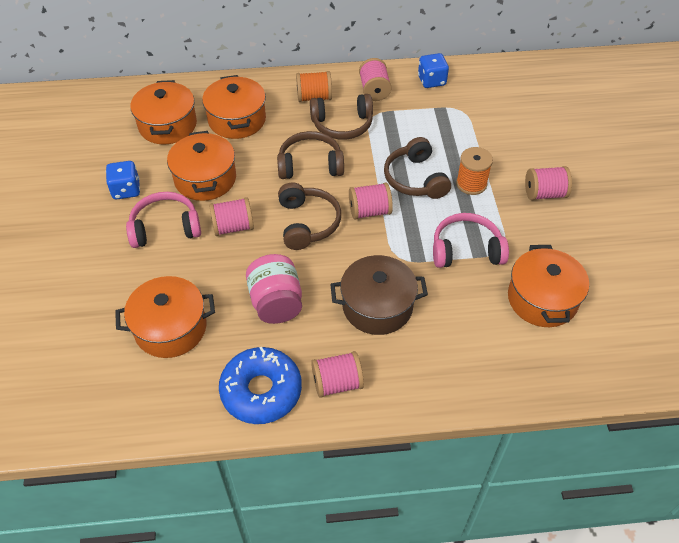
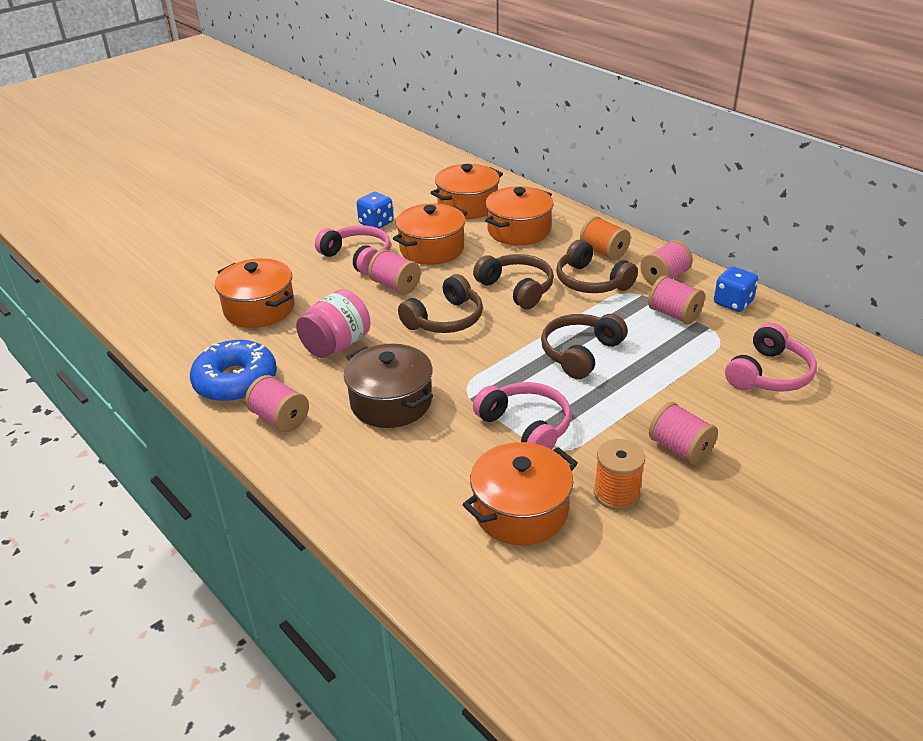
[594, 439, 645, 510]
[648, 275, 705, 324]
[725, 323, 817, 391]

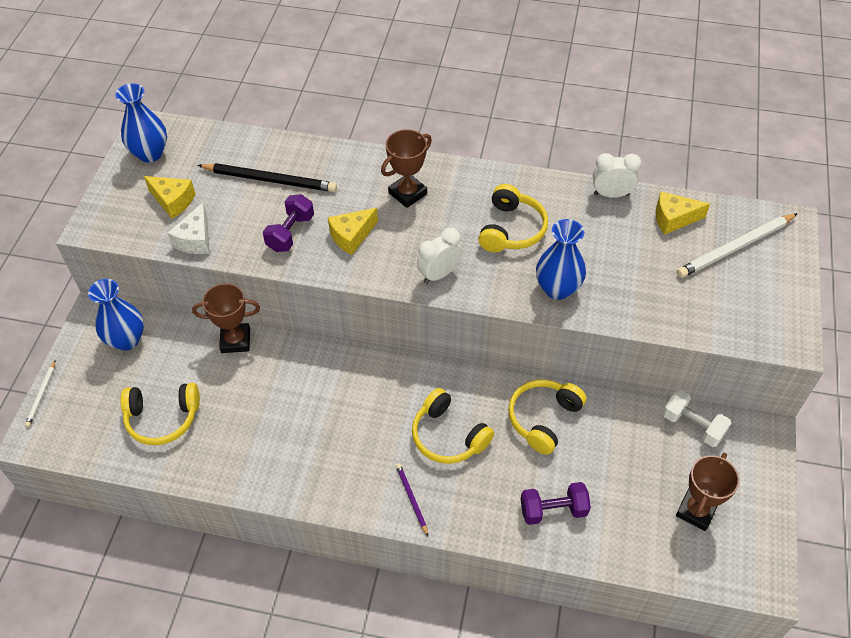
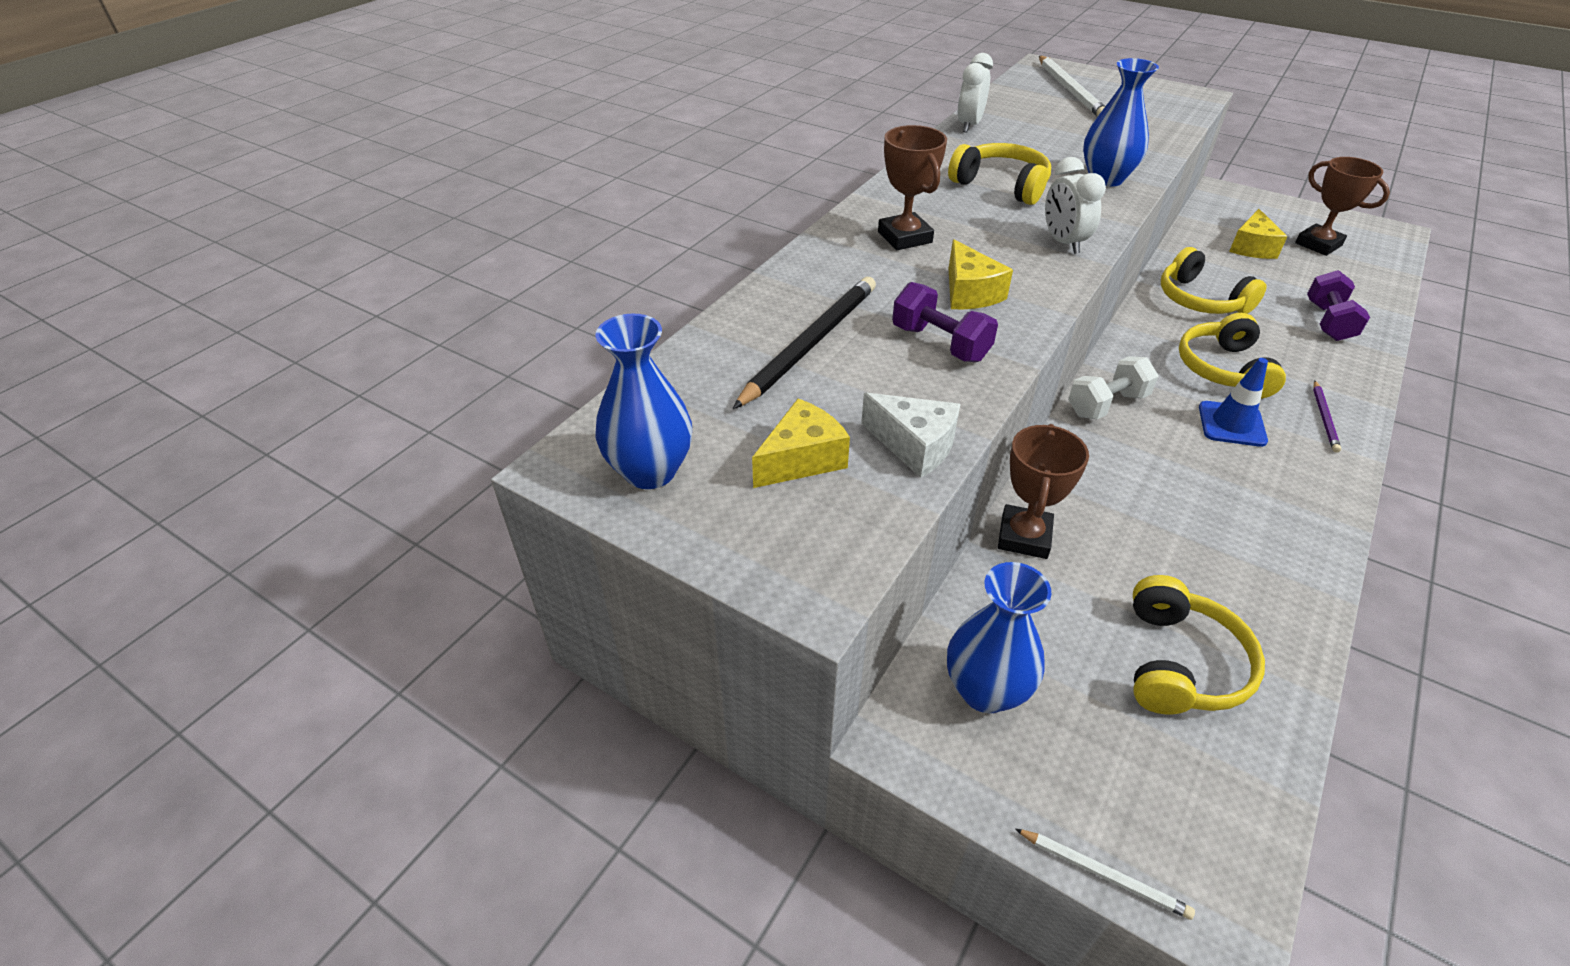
[1068, 356, 1158, 419]
[1179, 313, 1286, 399]
[1199, 358, 1268, 447]
[1229, 209, 1288, 259]
[1313, 381, 1341, 453]

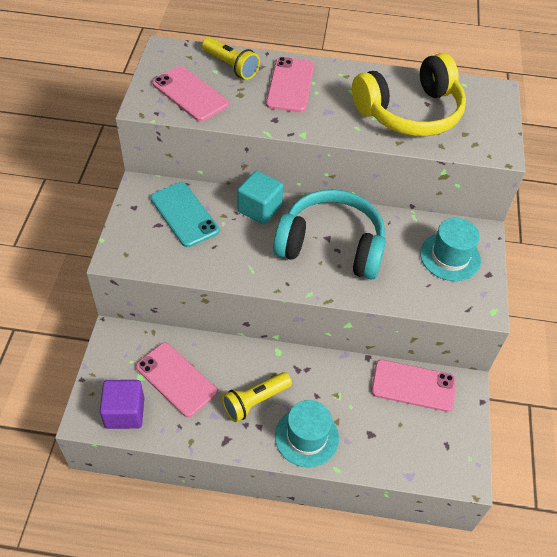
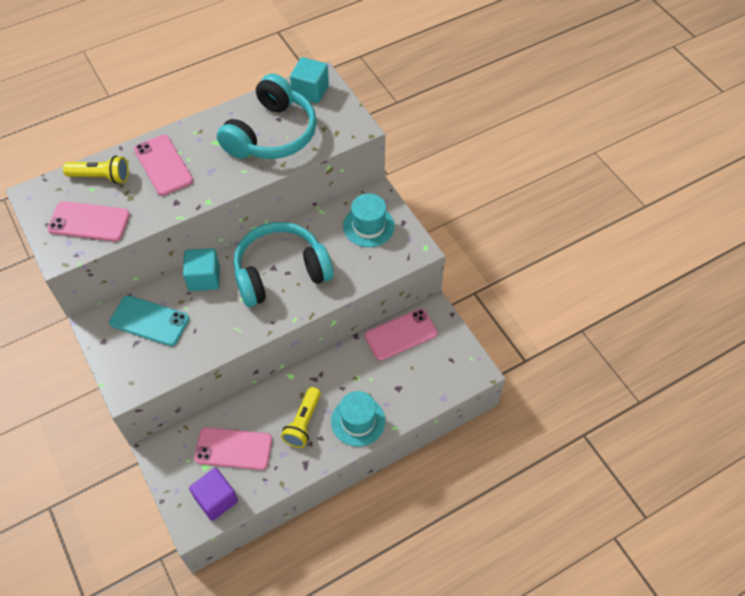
[217, 74, 317, 159]
[290, 57, 329, 103]

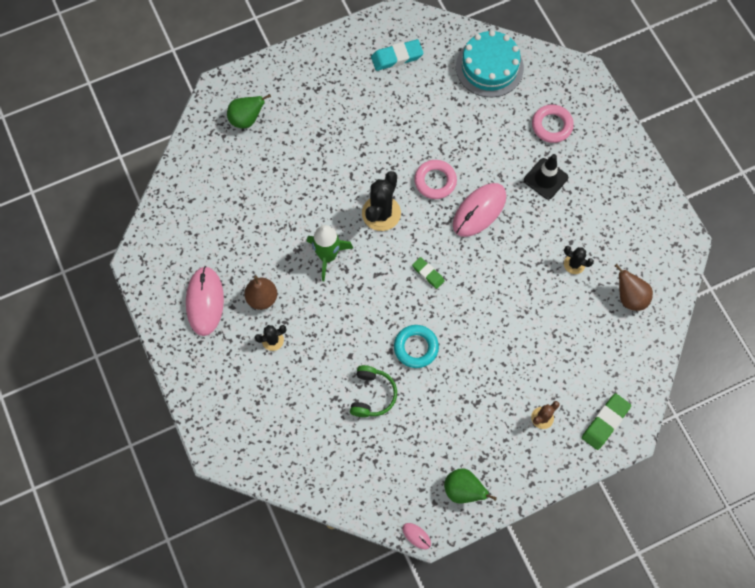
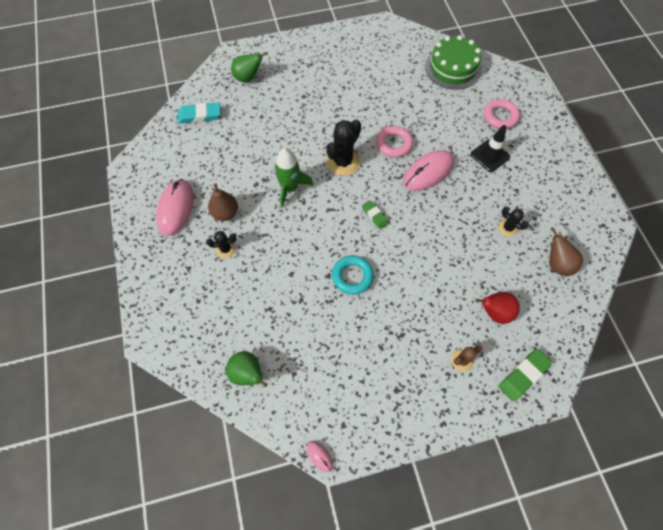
[178, 102, 221, 124]
[226, 351, 268, 387]
[425, 35, 482, 90]
[476, 292, 520, 324]
[350, 365, 397, 417] (first image)

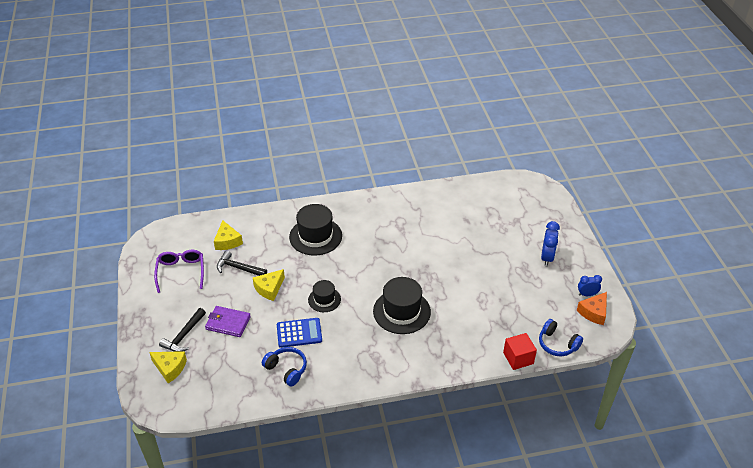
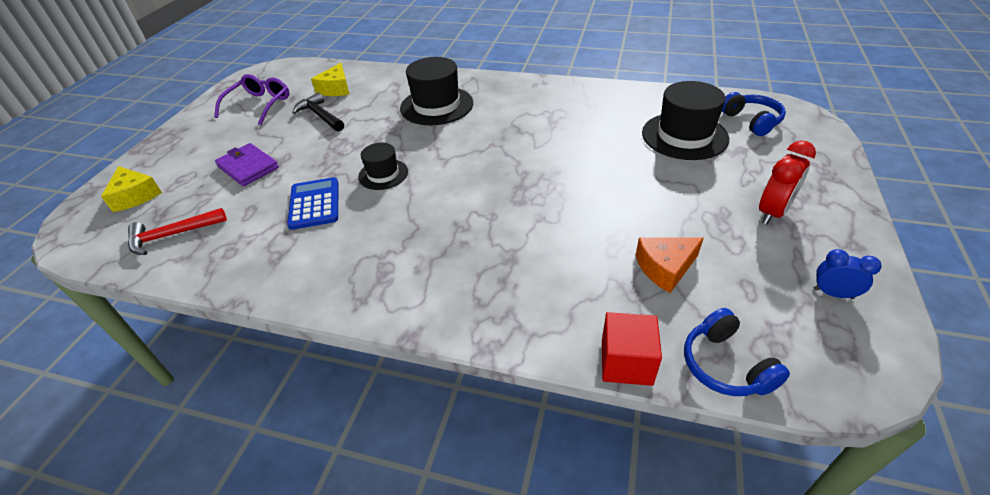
[128, 208, 227, 255]
[287, 177, 339, 230]
[636, 238, 704, 293]
[642, 81, 729, 160]
[722, 92, 786, 136]
[759, 140, 816, 224]
[159, 308, 206, 352] (first image)
[253, 269, 285, 301] (first image)

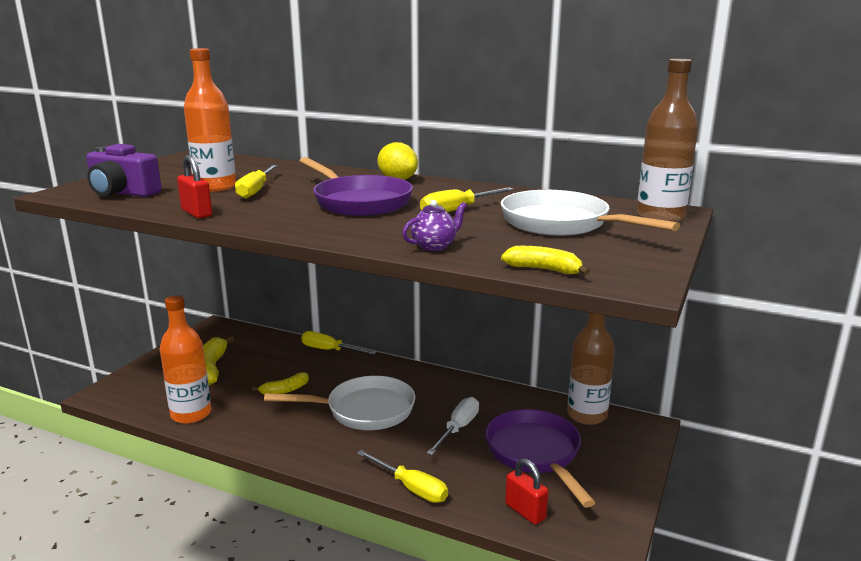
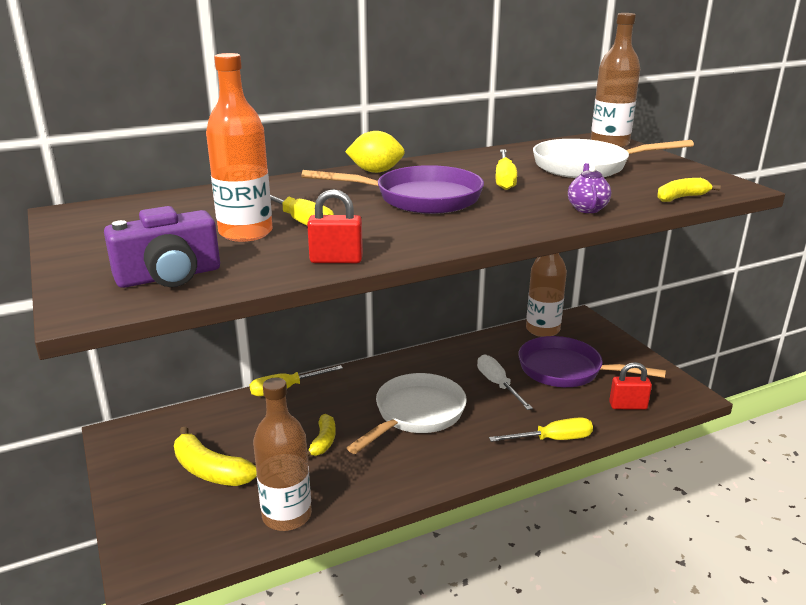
[253, 378, 312, 531]

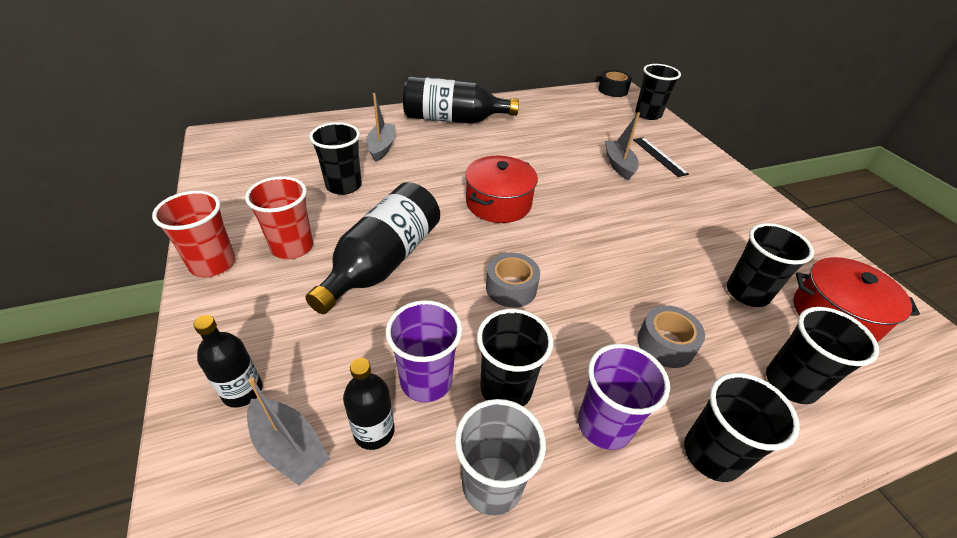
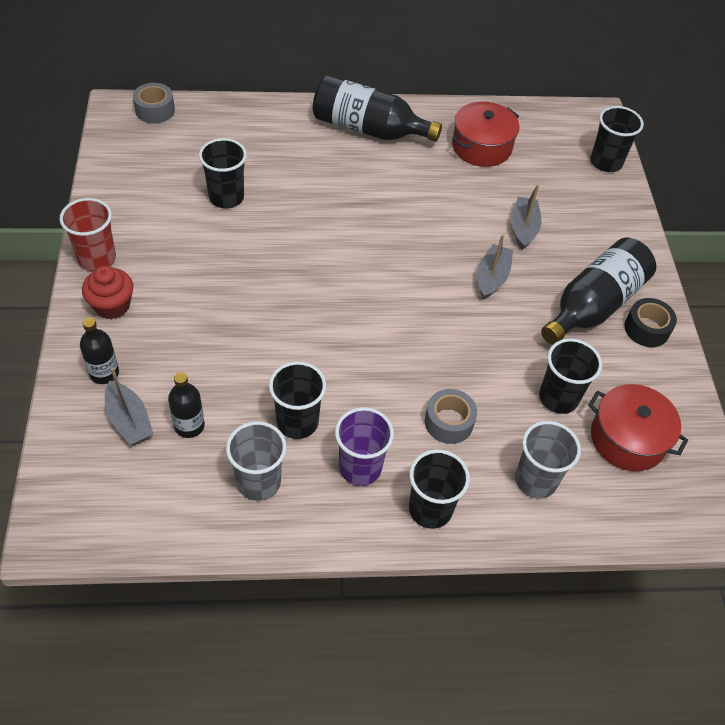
[82, 266, 134, 319]
[133, 83, 175, 124]
[452, 101, 519, 167]
[477, 235, 513, 300]
[515, 421, 581, 499]
[541, 238, 656, 345]
[624, 298, 677, 347]
[245, 176, 313, 259] (first image)
[386, 300, 462, 403] (first image)
[633, 137, 689, 177] (first image)

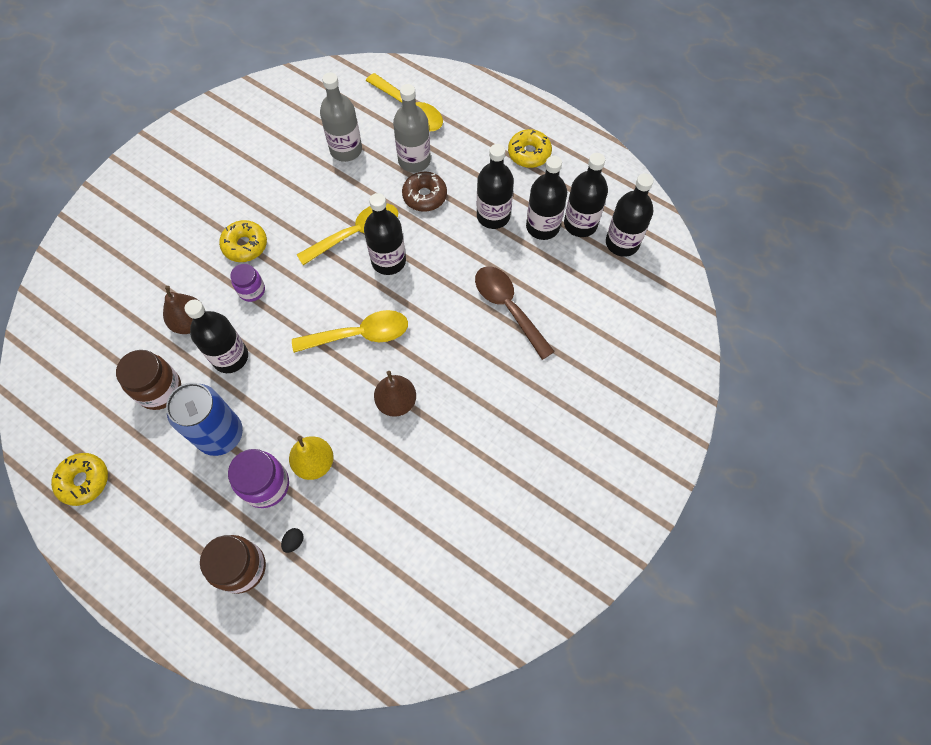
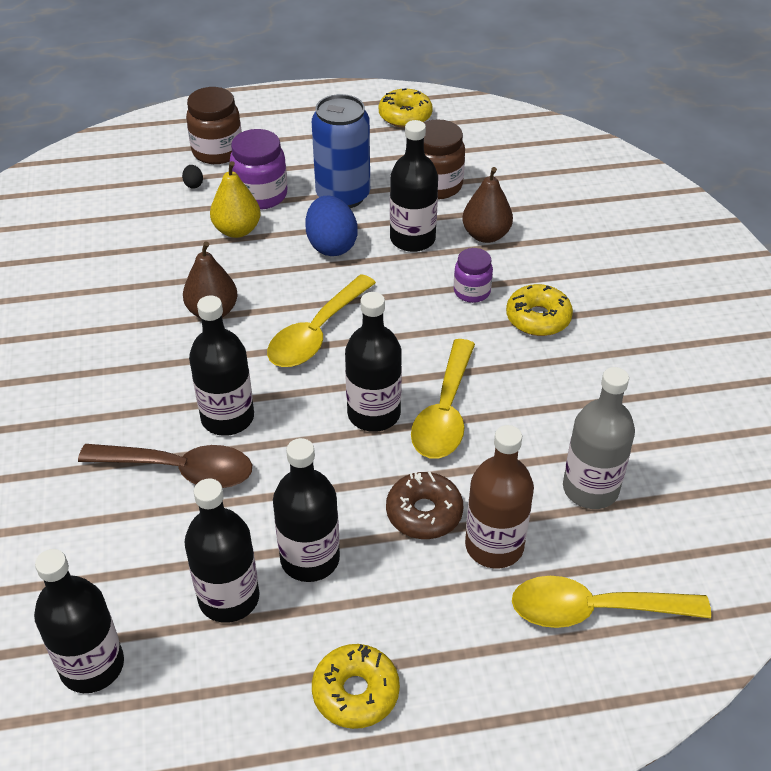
[189, 296, 254, 436]
[305, 196, 358, 256]
[465, 425, 534, 568]

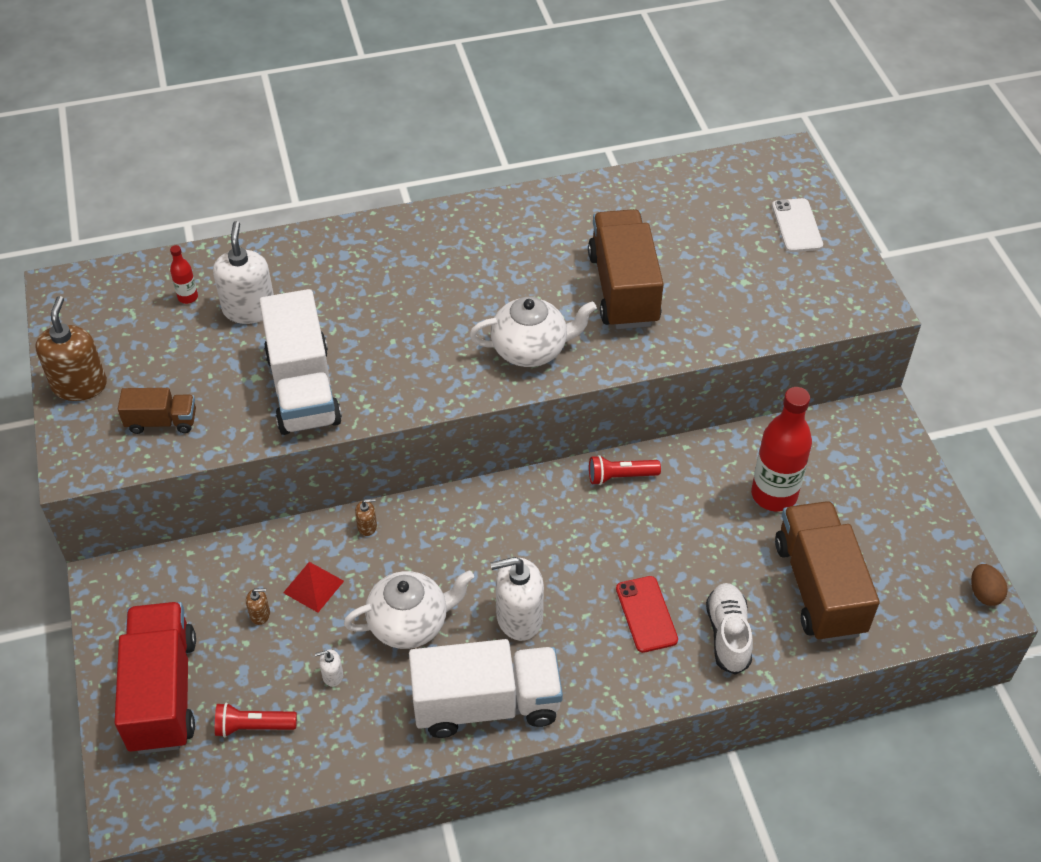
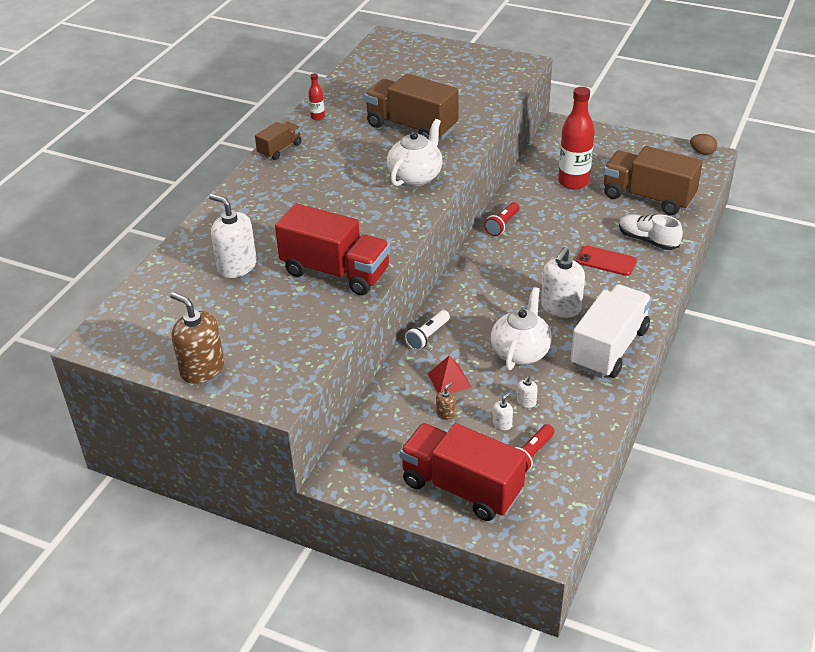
[255, 122, 301, 160]
[275, 203, 390, 295]
[308, 73, 325, 120]
[405, 310, 450, 350]
[493, 392, 513, 430]
[772, 198, 823, 252] (first image)

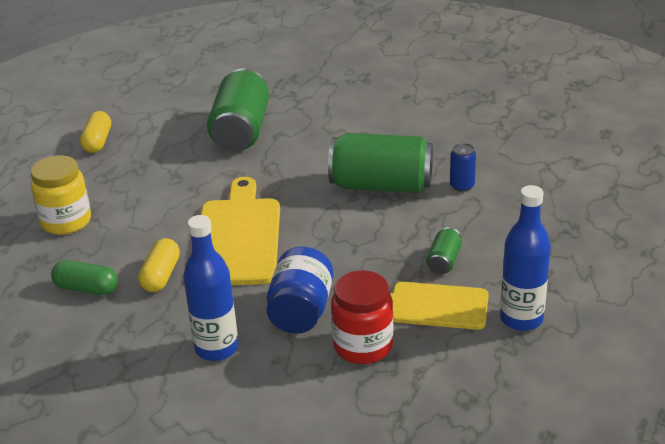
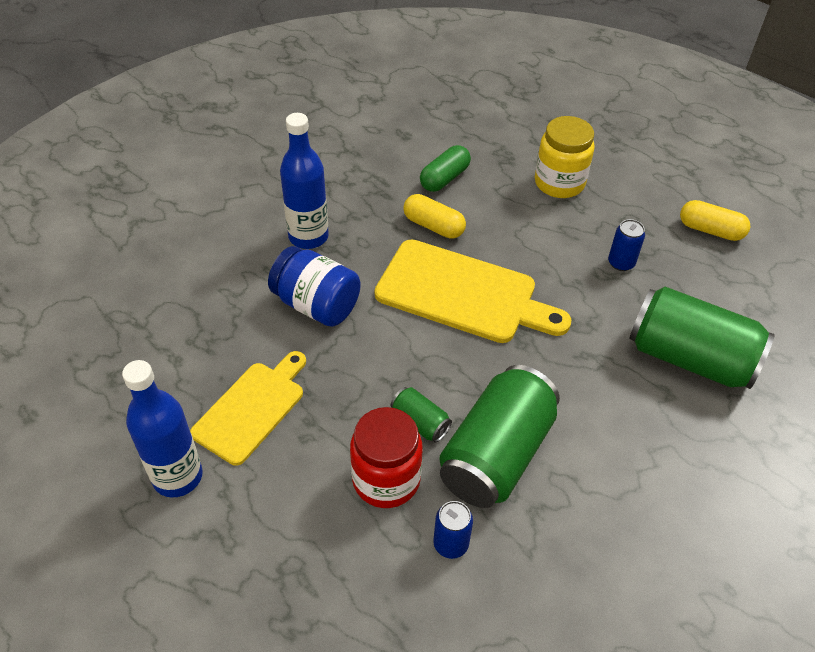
[350, 407, 423, 508]
[390, 387, 452, 442]
[608, 219, 645, 271]

